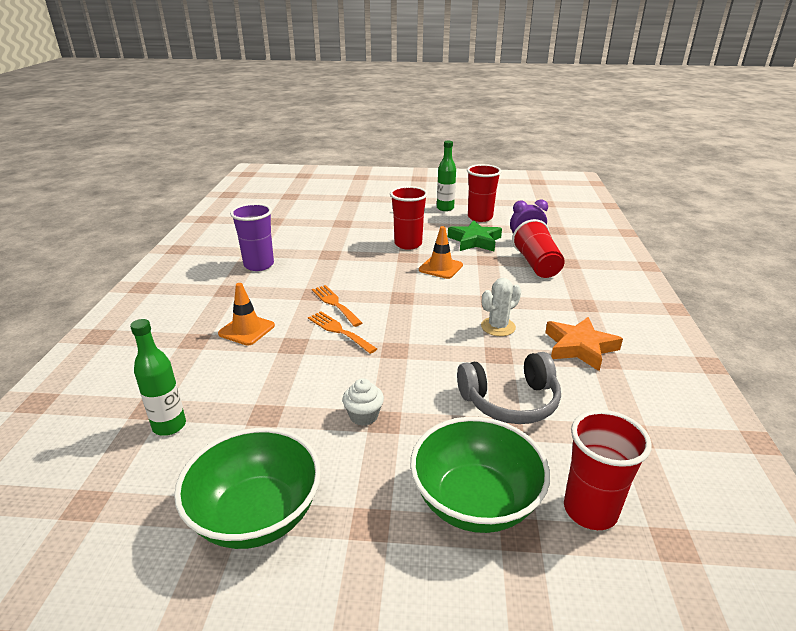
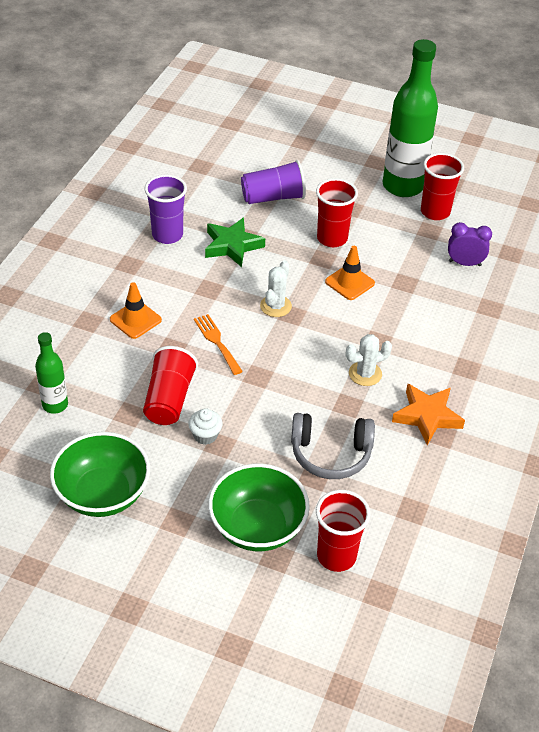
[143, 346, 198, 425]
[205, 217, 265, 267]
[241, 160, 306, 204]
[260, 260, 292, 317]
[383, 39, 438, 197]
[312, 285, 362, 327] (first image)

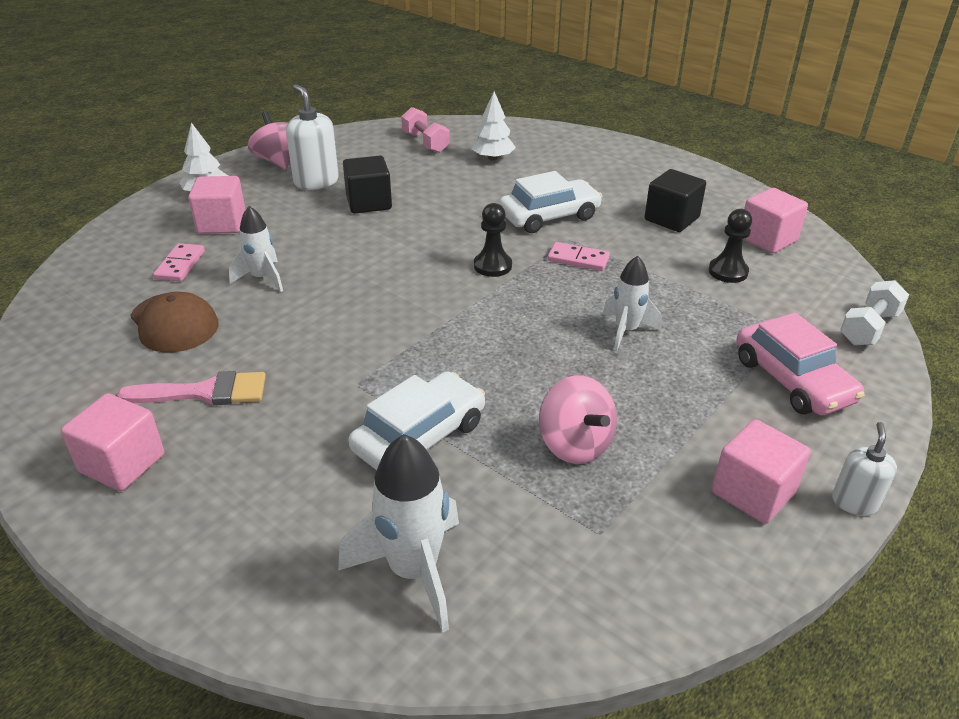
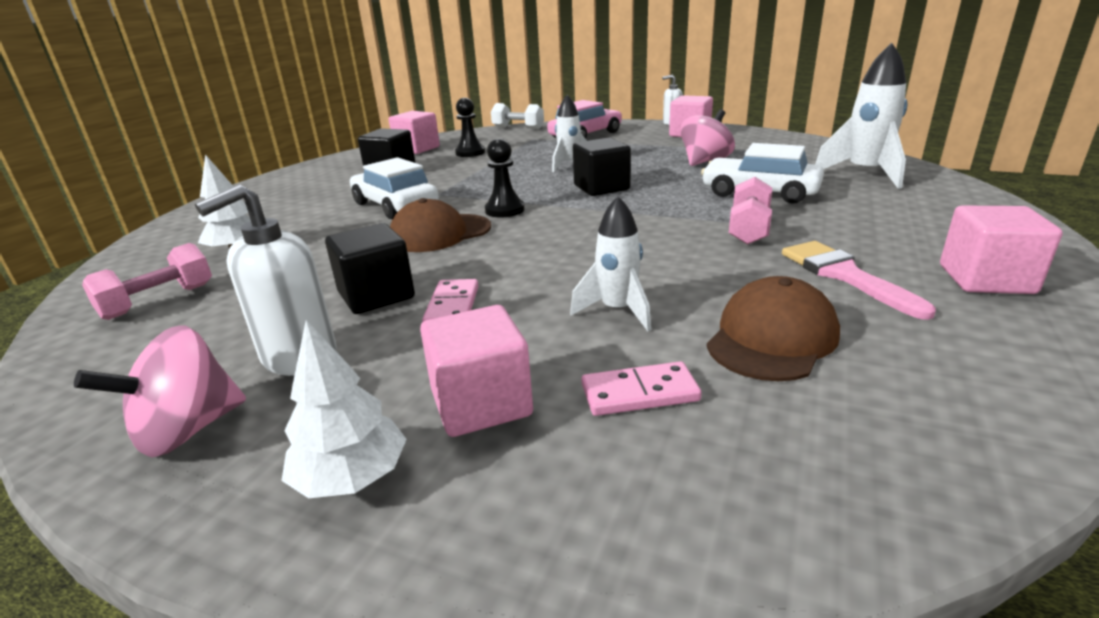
[390, 198, 491, 252]
[422, 279, 479, 322]
[573, 137, 631, 196]
[729, 177, 772, 245]

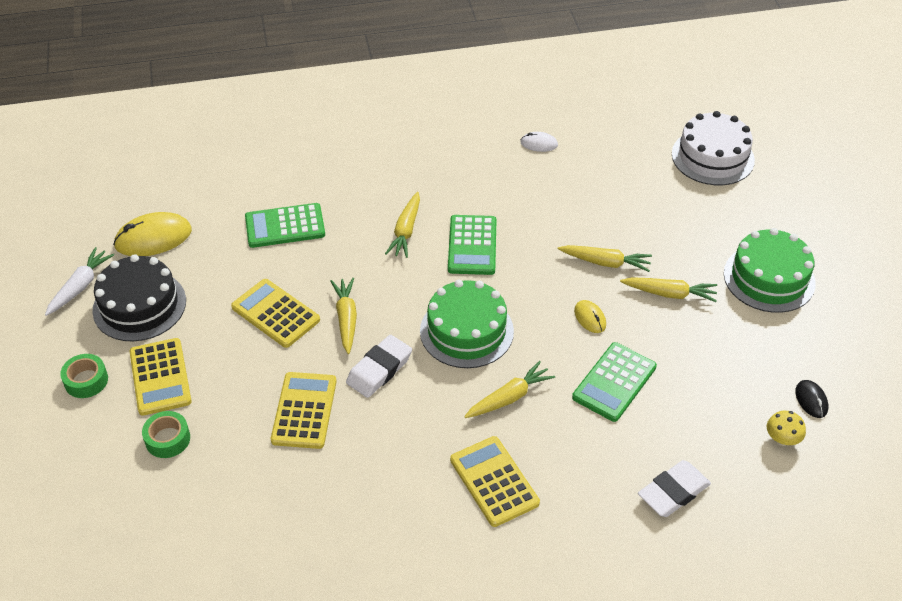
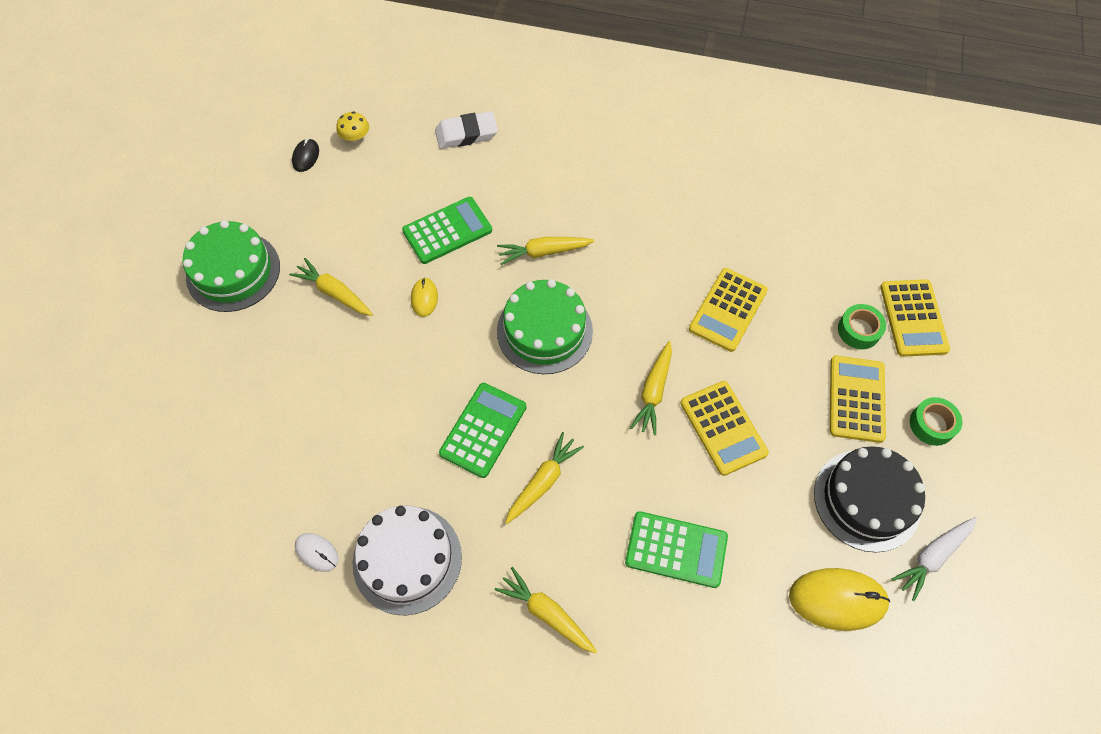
[353, 505, 462, 616]
[495, 567, 597, 653]
[880, 279, 950, 357]
[346, 335, 412, 398] (first image)

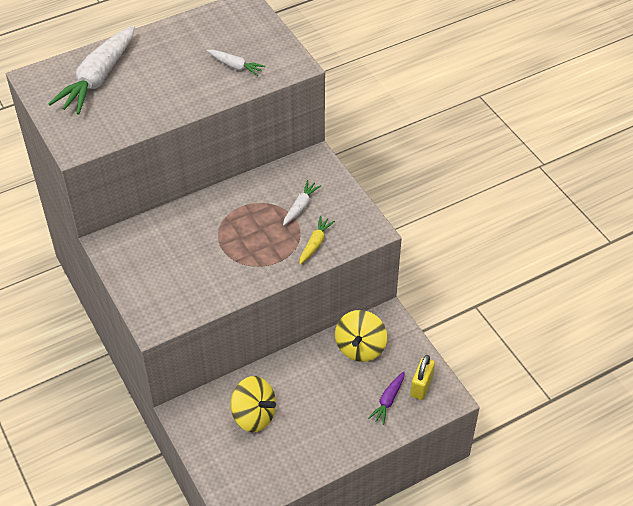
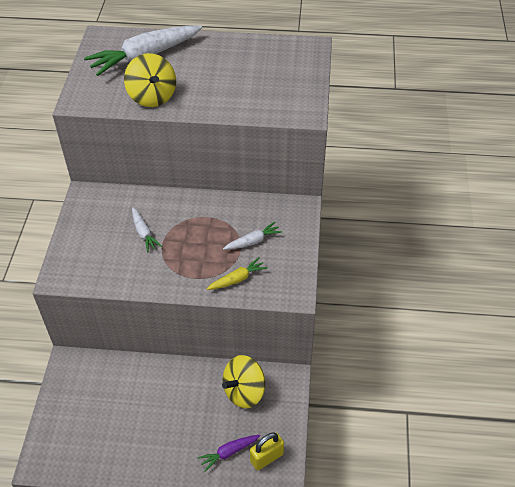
[124, 53, 176, 107]
[132, 207, 162, 252]

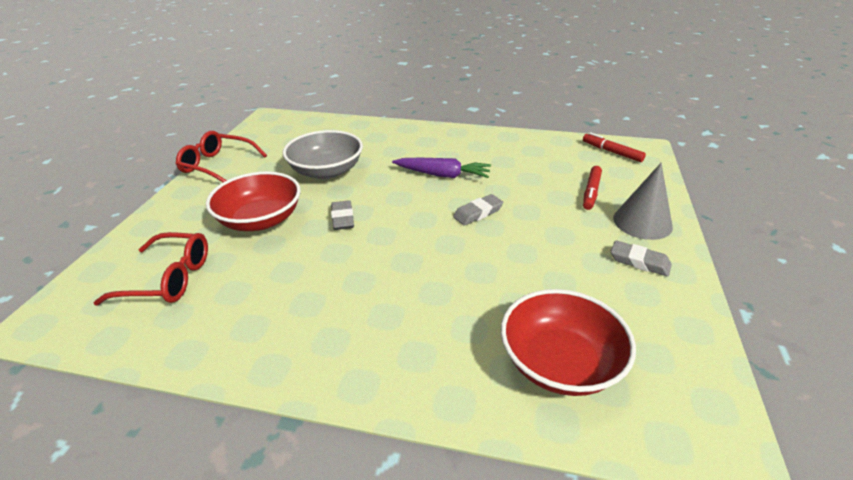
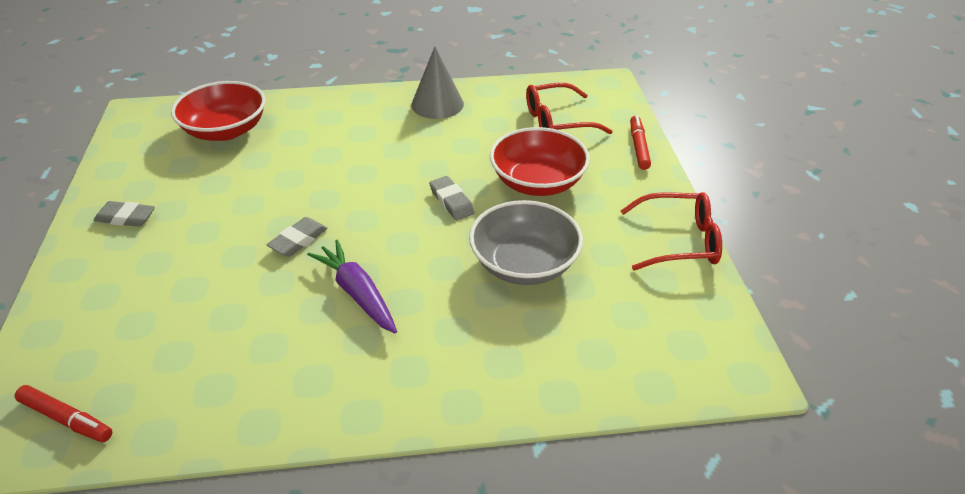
[307, 240, 397, 333]
[411, 47, 464, 119]
[630, 115, 651, 170]

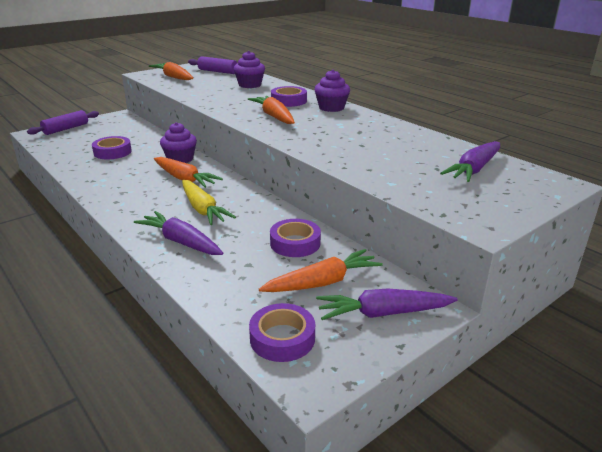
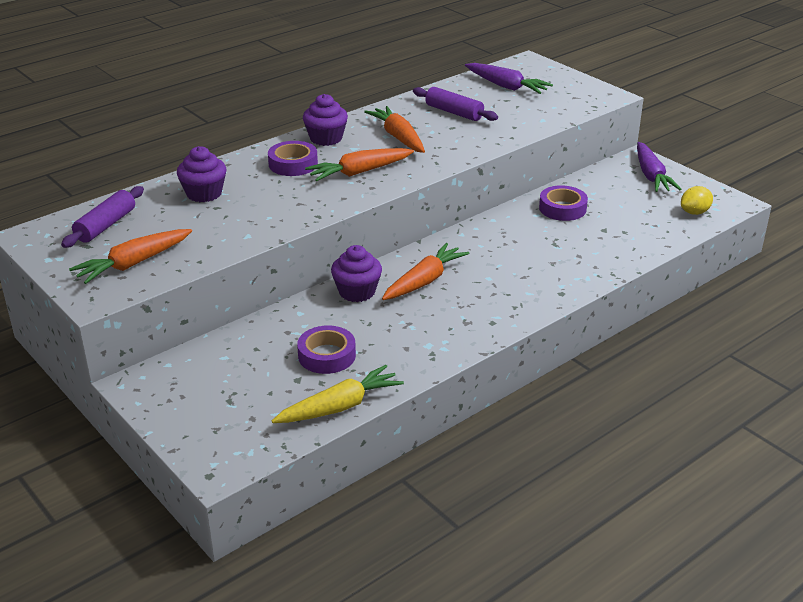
[272, 365, 404, 423]
[364, 106, 425, 153]
[413, 87, 498, 121]
[681, 186, 713, 215]
[134, 211, 223, 255] (first image)

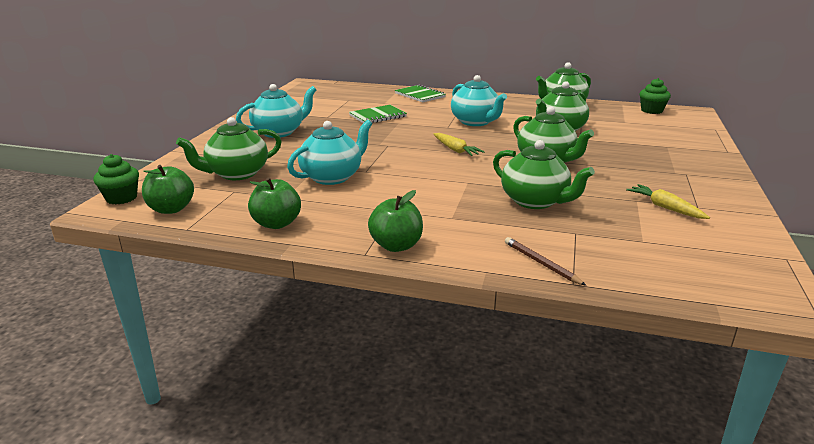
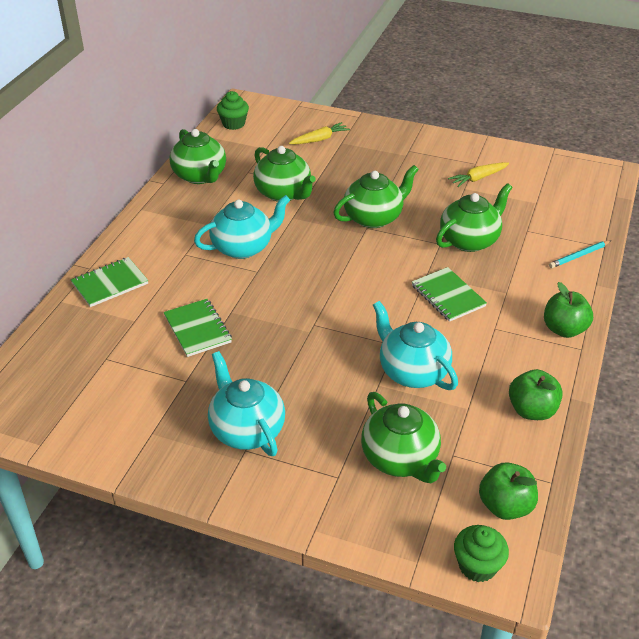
[289, 122, 350, 144]
[412, 267, 487, 322]
[549, 240, 611, 268]

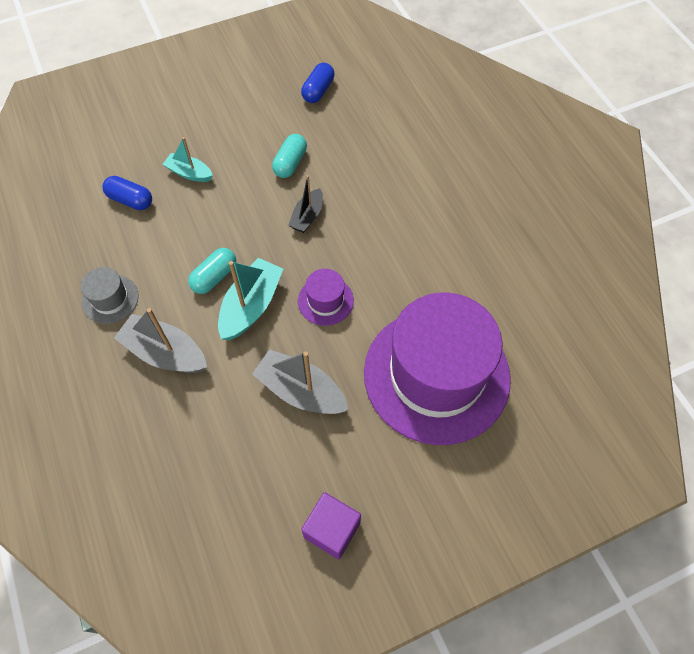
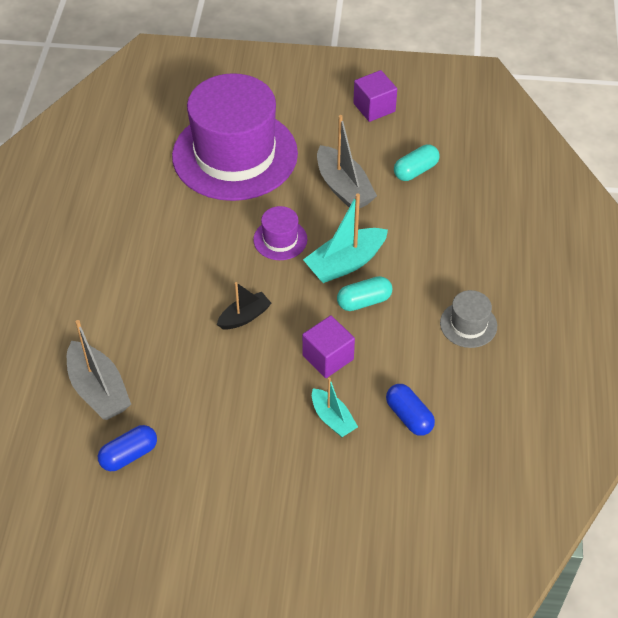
[67, 320, 131, 420]
[302, 315, 355, 378]
[394, 144, 440, 181]

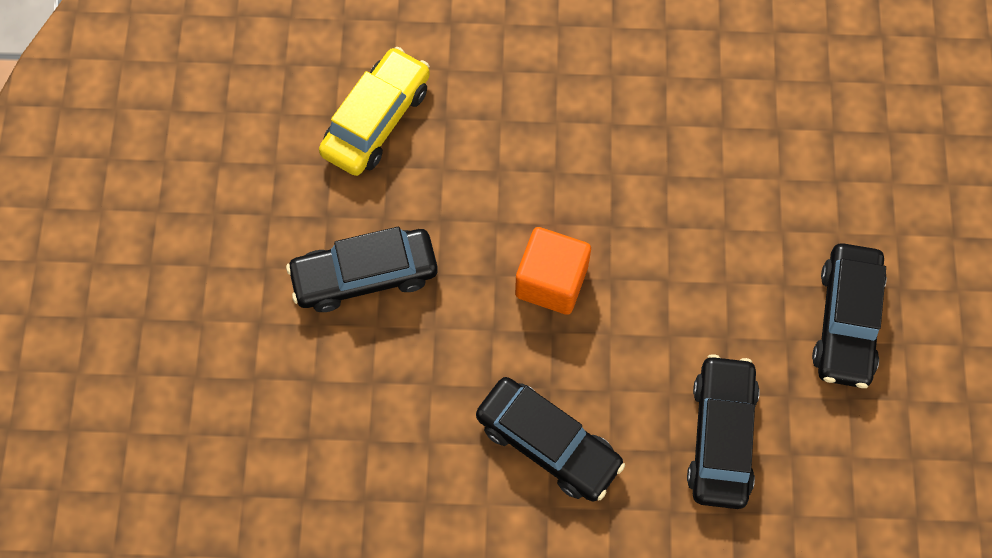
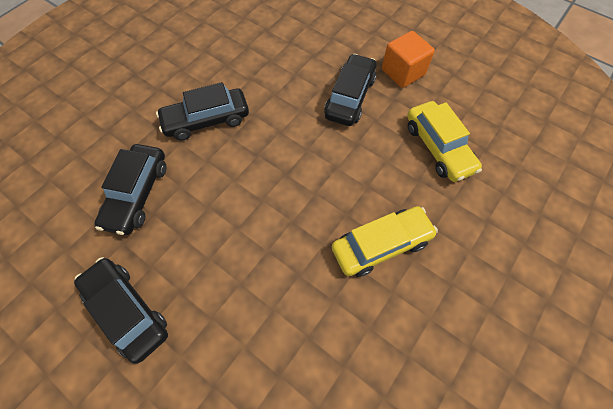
[94, 144, 167, 235]
[332, 206, 438, 277]
[382, 31, 435, 88]

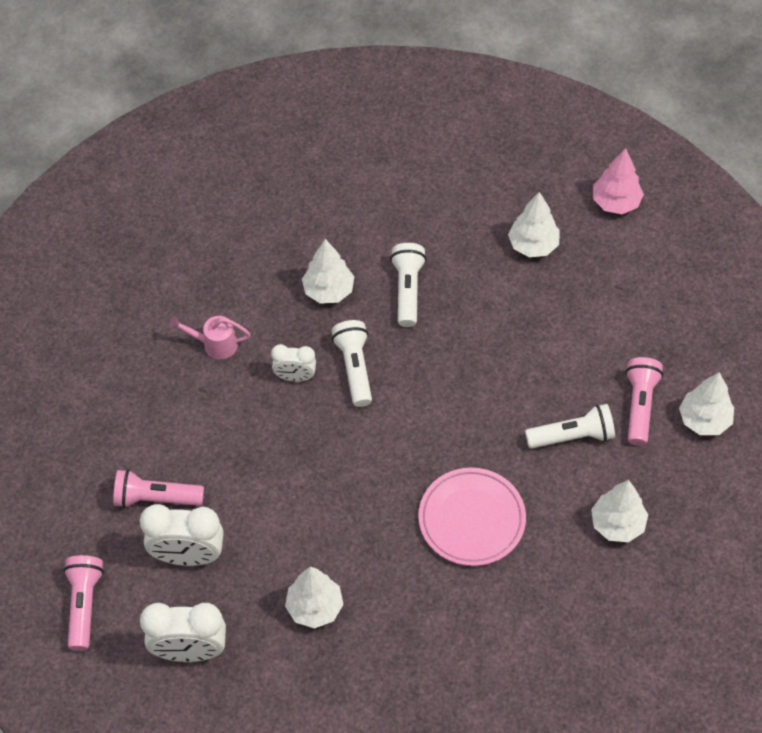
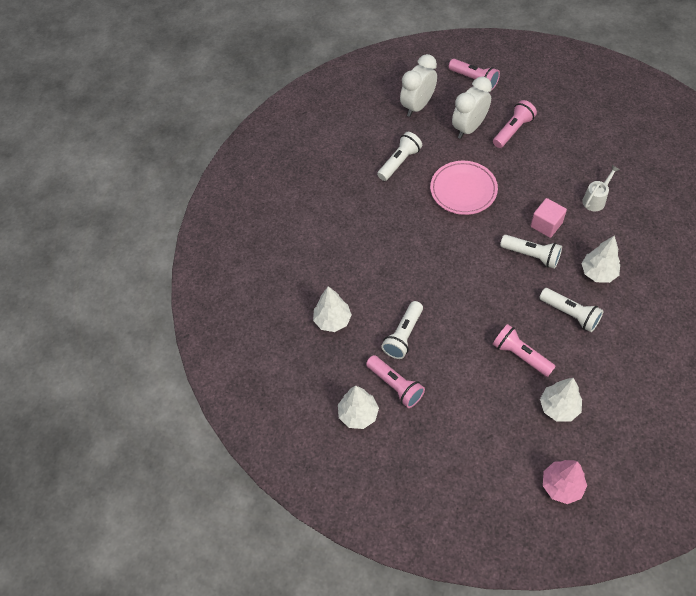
[377, 132, 422, 181]
[430, 161, 498, 215]
[493, 324, 556, 377]
[531, 198, 567, 238]
[582, 165, 620, 211]

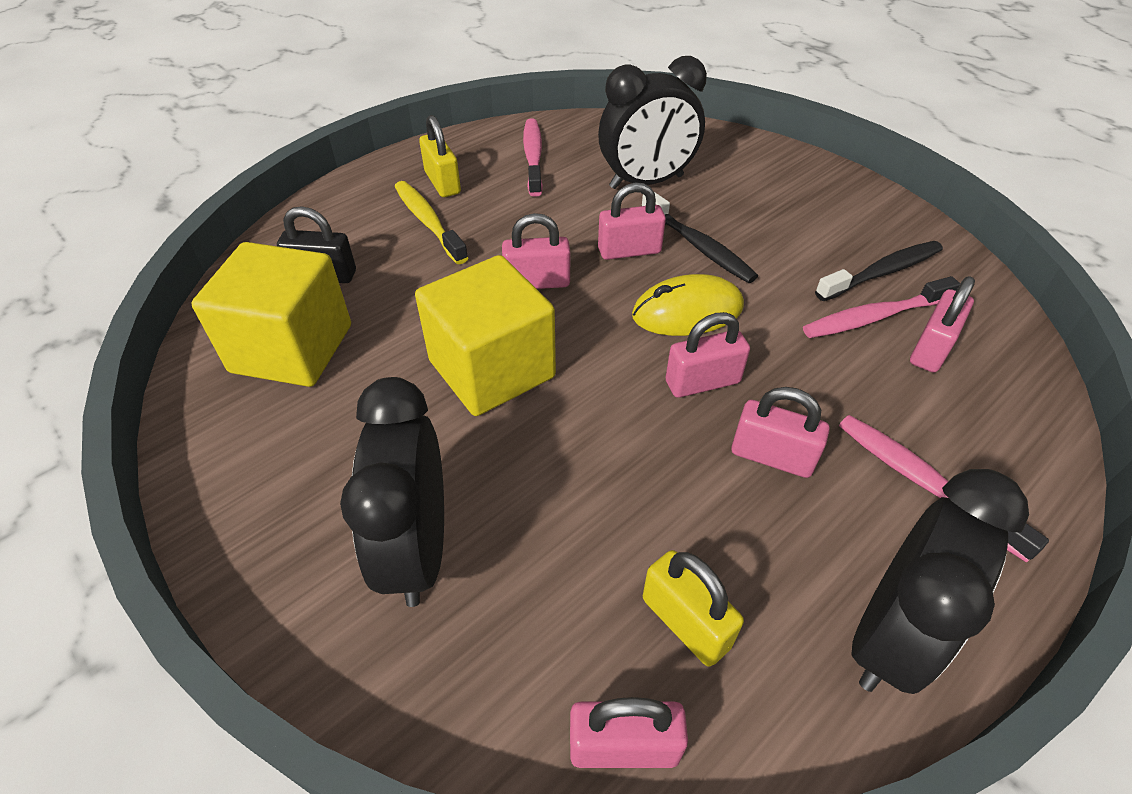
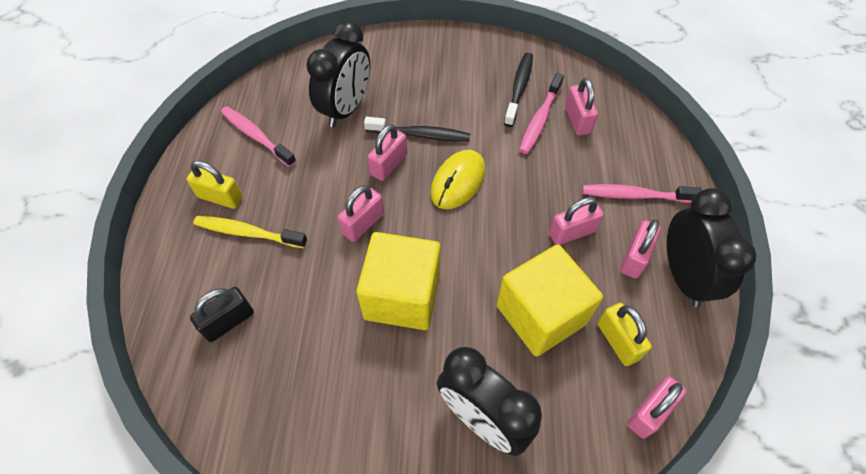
[497, 244, 603, 357]
[598, 303, 652, 366]
[620, 219, 661, 279]

